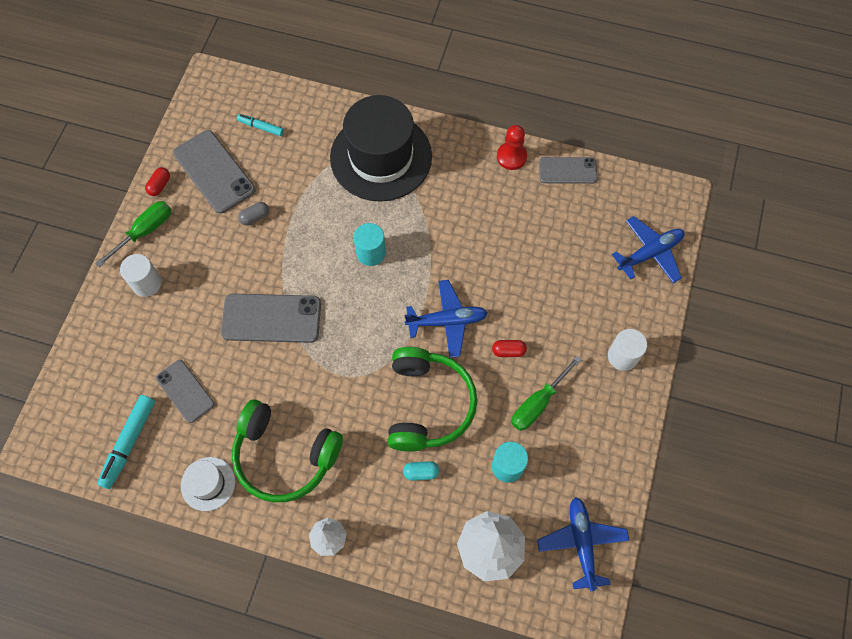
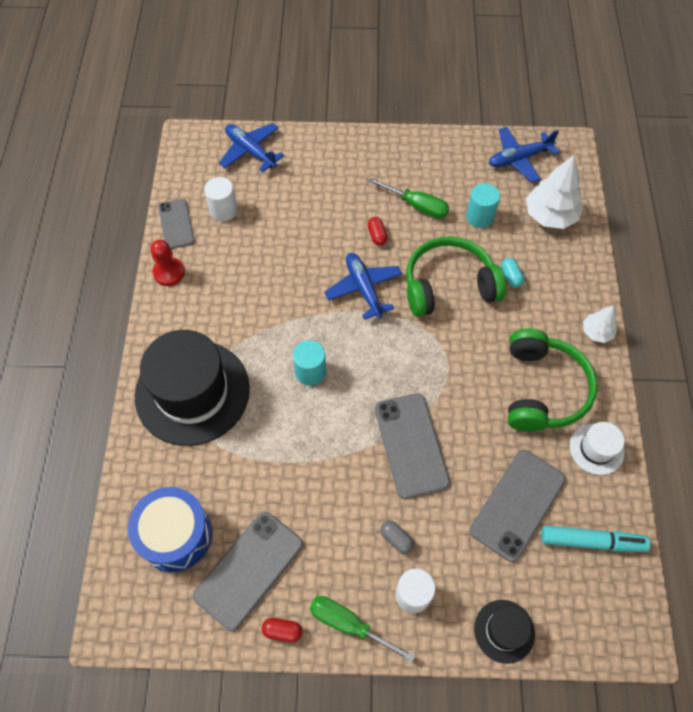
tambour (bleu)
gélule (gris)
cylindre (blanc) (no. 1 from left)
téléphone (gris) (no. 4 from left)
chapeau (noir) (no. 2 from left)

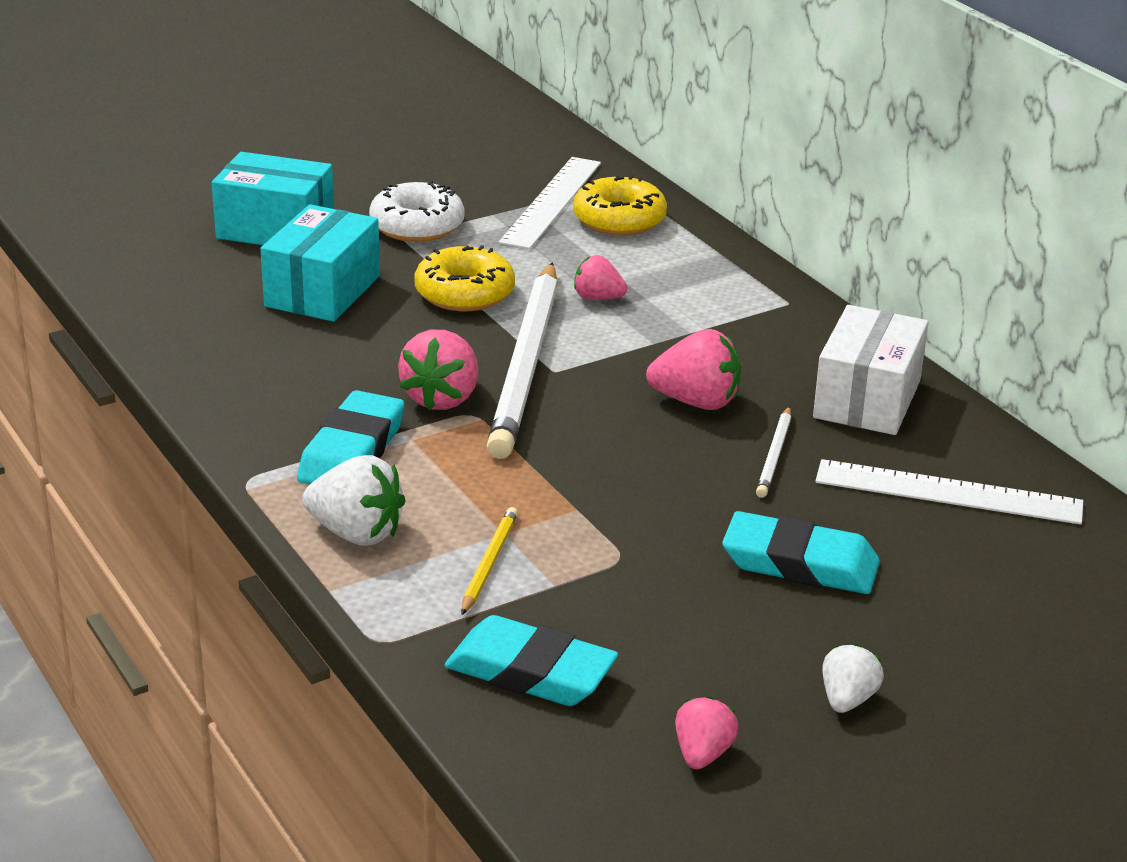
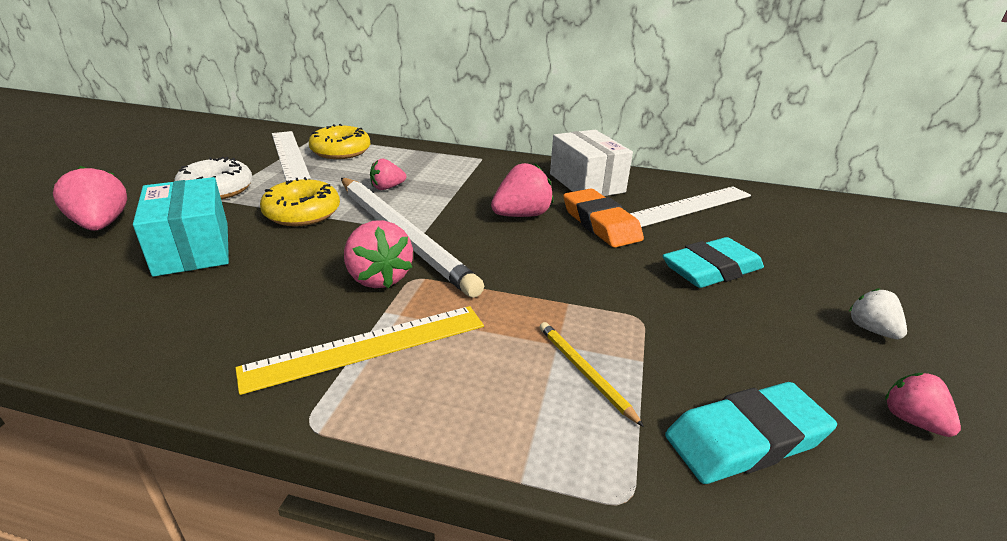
fraise (rose) (no. 1 from left)
règle (jaune)
gomme (orange)
fraise (blanc) (no. 1 from left in the first image)

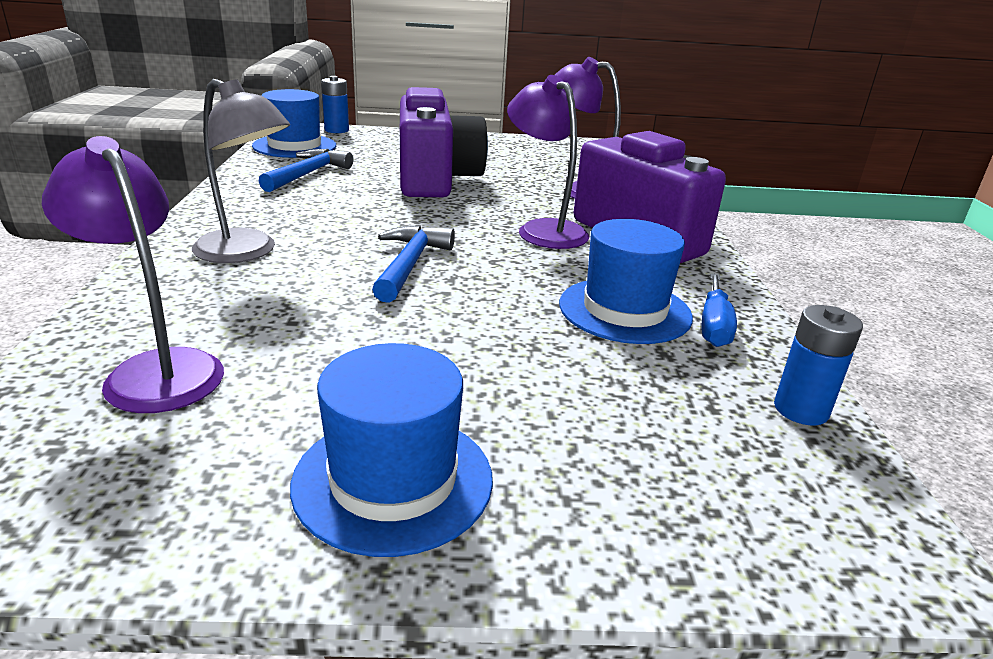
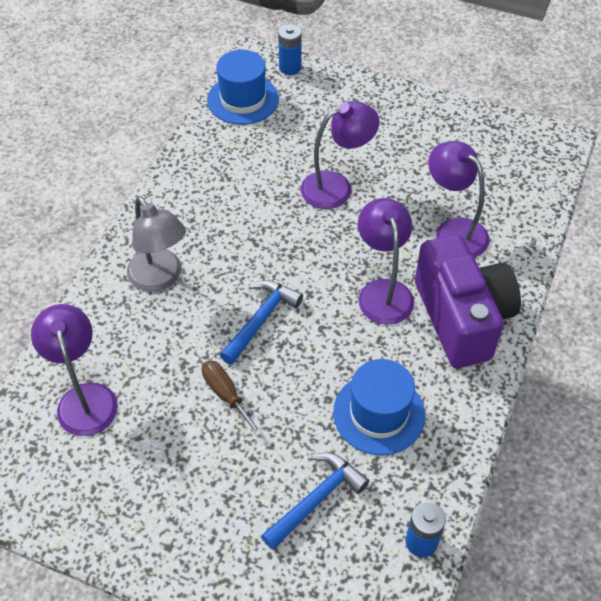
lampe (violet) (no. 2 from left)
marteau (bleu) (no. 2 from left)
tournevis (bleu)
chapeau (bleu) (no. 2 from left in the first image)
tournevis (marron)

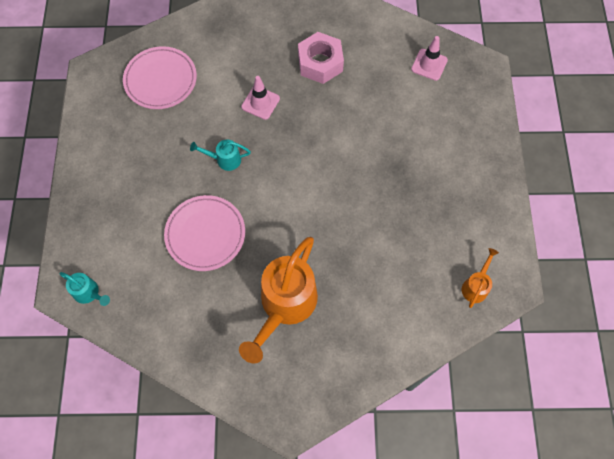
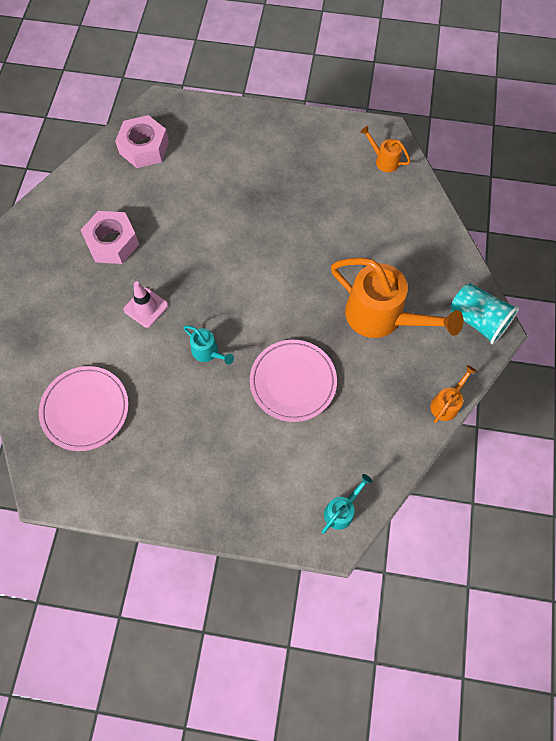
écrou (rose) (no. 2 from left)
arrosoir (turquoise) (no. 1 from left)
gobelet (turquoise)
arrosoir (orange) (no. 3 from left)

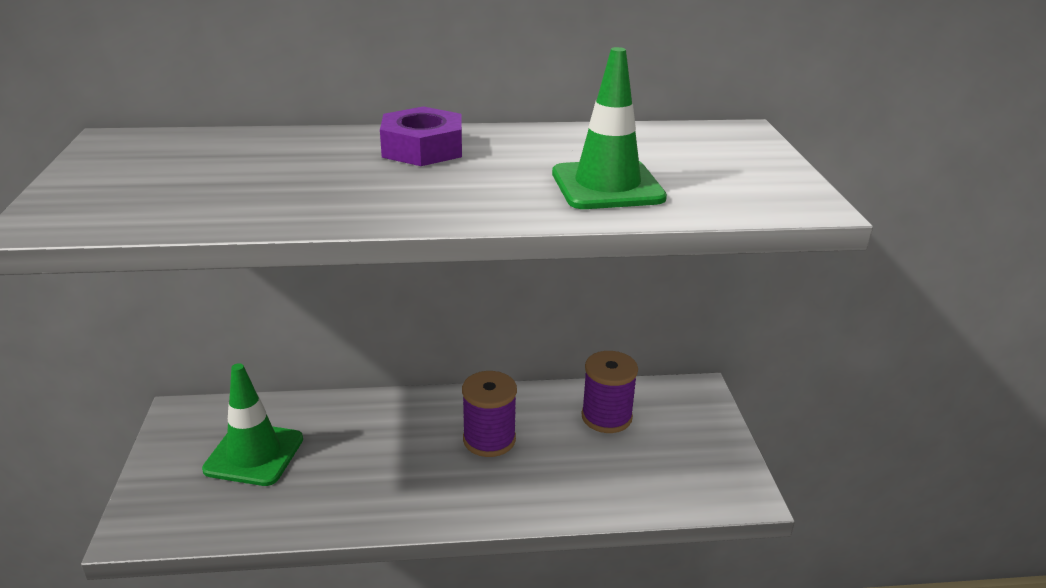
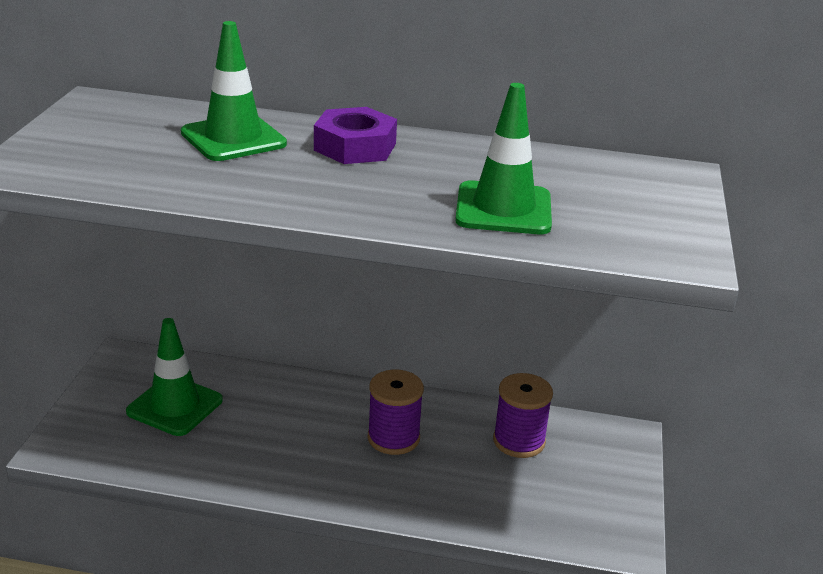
cône de chantier (vert) (no. 2 from left)

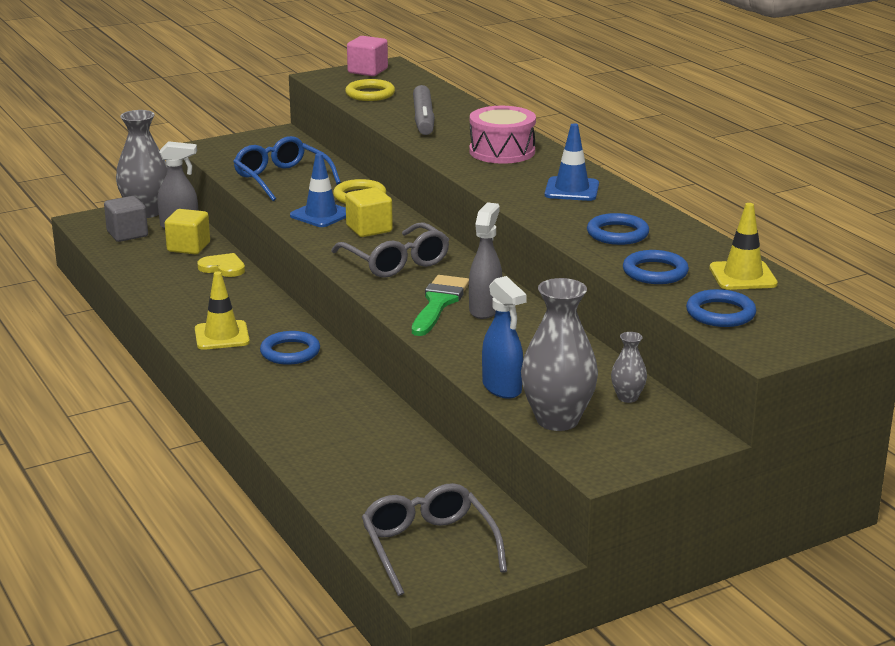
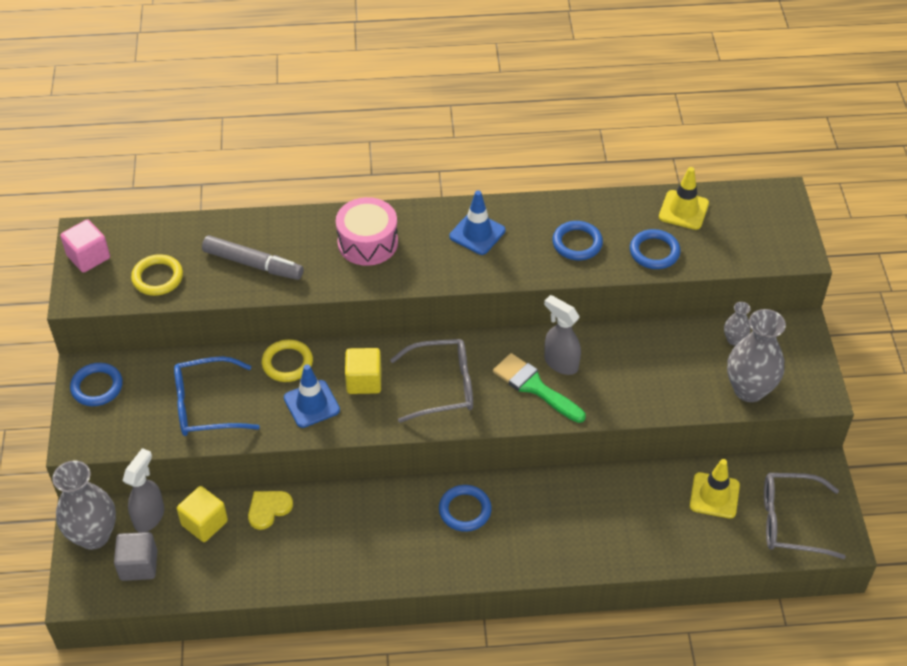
cône de chantier (jaune) (no. 2 from left)
vaporisateur (bleu)
anneau (bleu) (no. 1 from left)

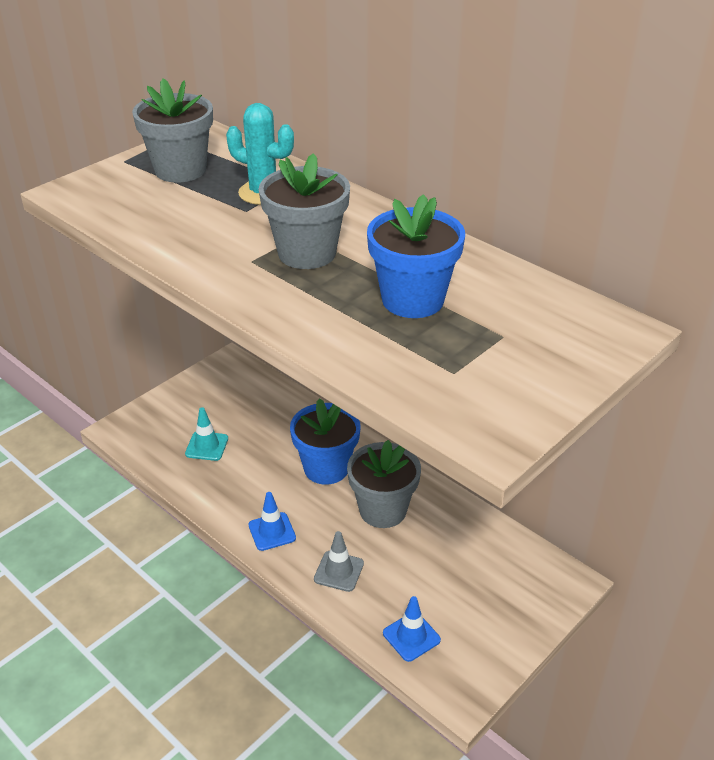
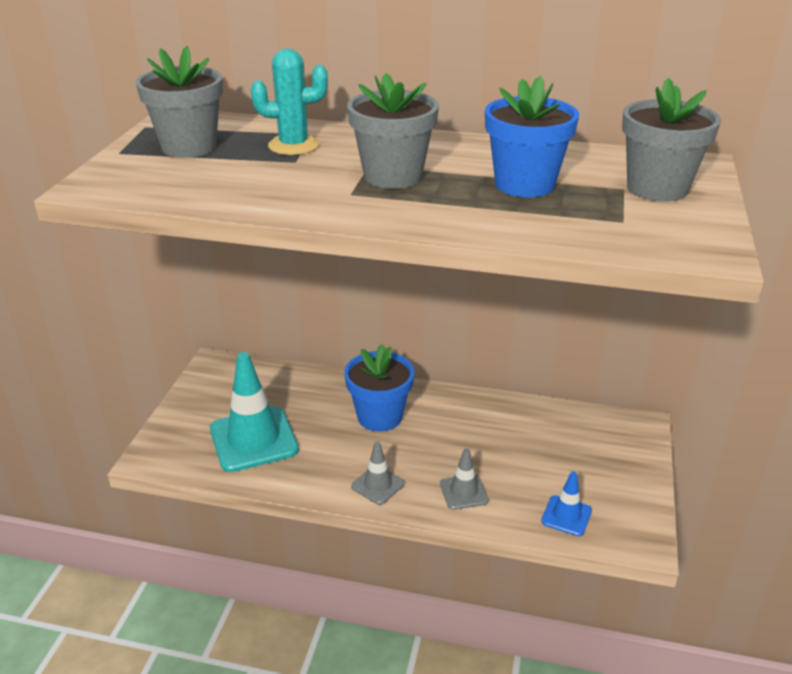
cône de chantier (turquoise)
pot de fleurs (gris) (no. 3 from left)
cône de chantier (gris) (no. 1 from left)

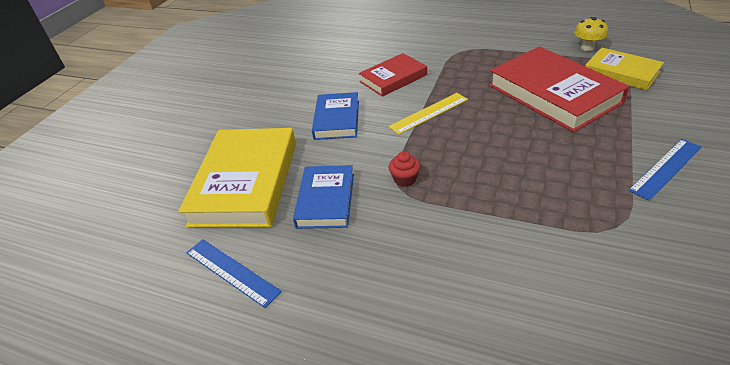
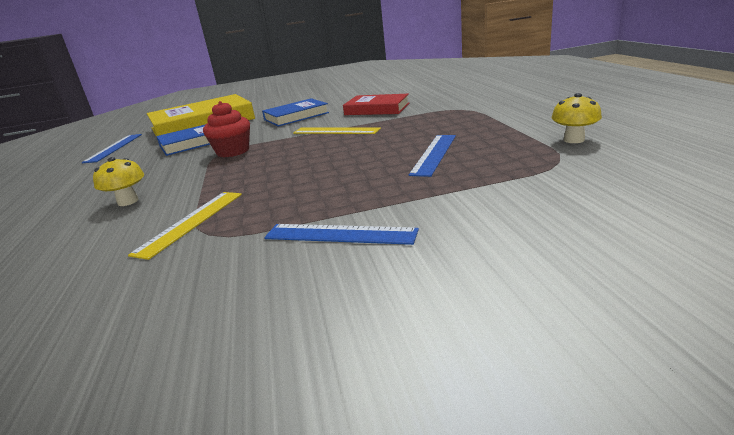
règle (bleu) (no. 3 from left)
livre (jaune) (no. 2 from left in the first image)
muffin (rouge)
champignon (jaune) (no. 1 from left)
règle (jaune) (no. 1 from left)

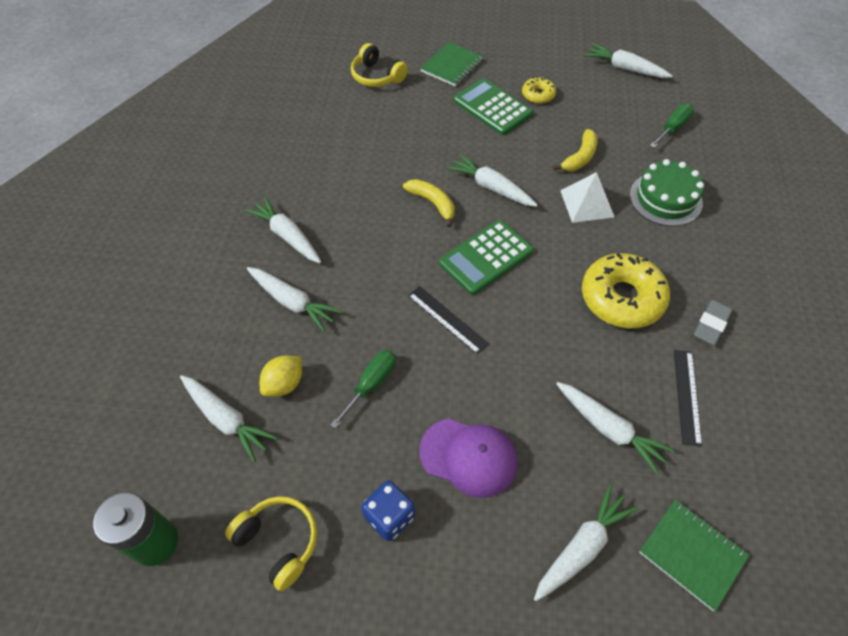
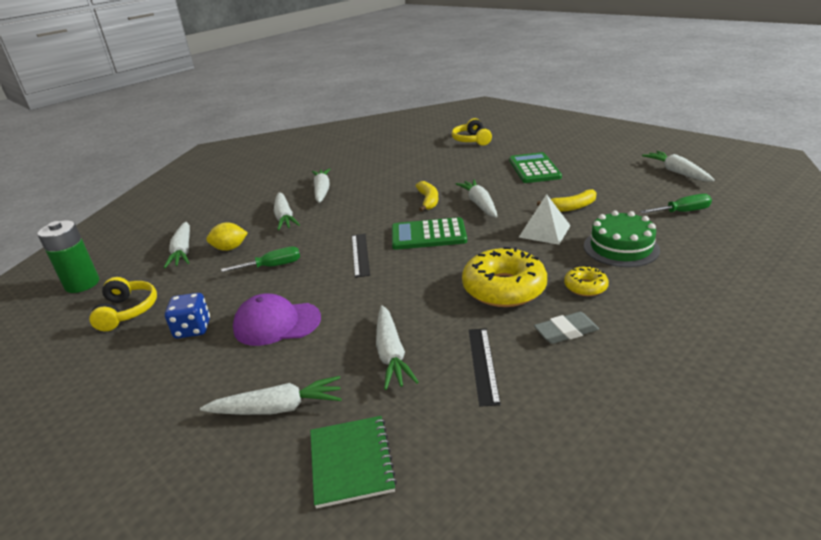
carnet (vert) (no. 1 from left in the first image)
beignet (jaune) (no. 2 from left)
règle (noir) (no. 2 from left)
casquette (violet)

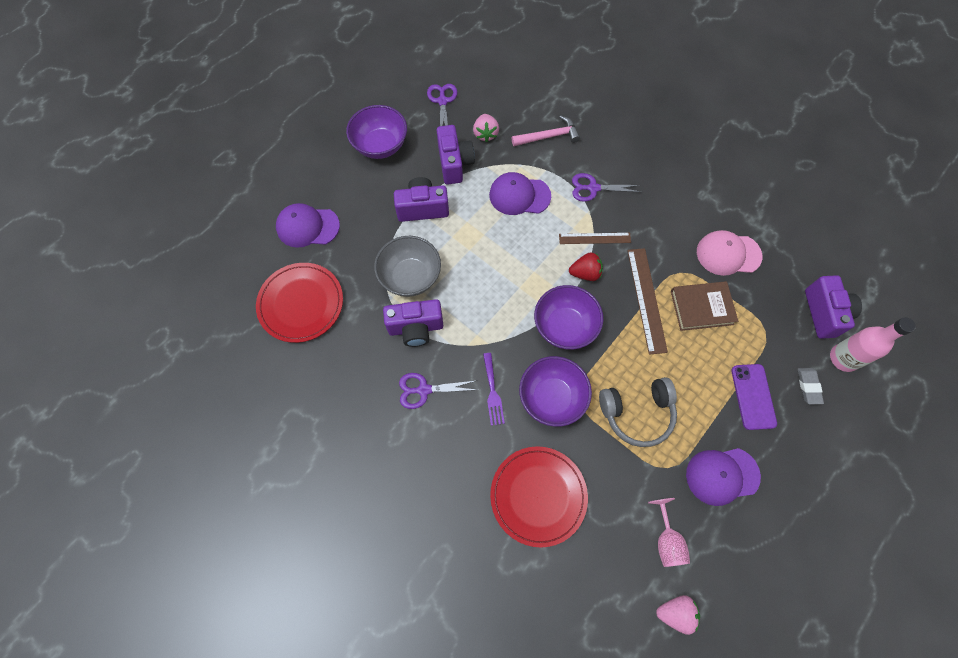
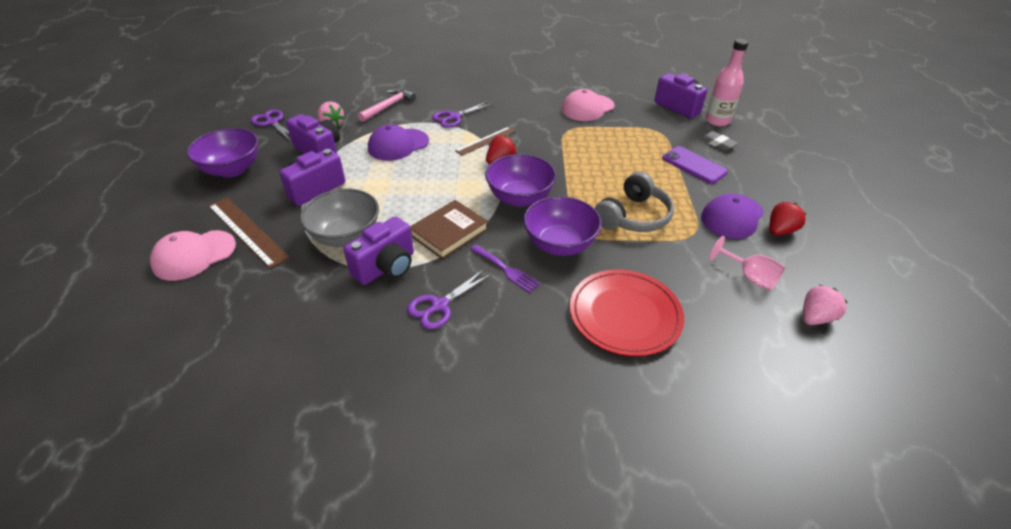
casquette (rose) (no. 1 from left)
règle (marron) (no. 1 from left)
assiette (rouge) (no. 1 from left in the first image)
livre (marron)
fraise (rouge) (no. 2 from left)

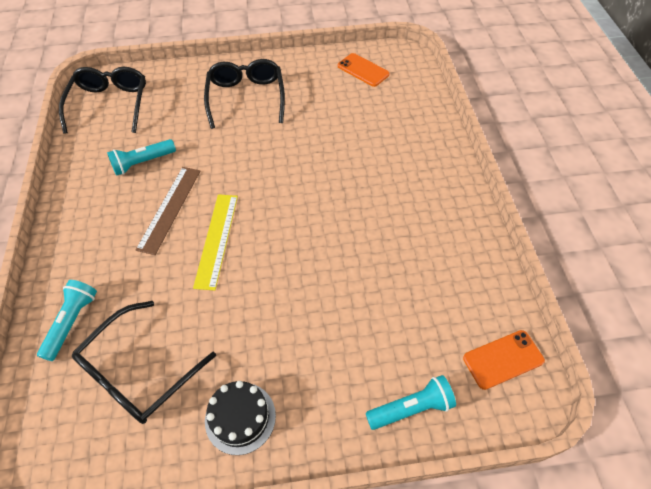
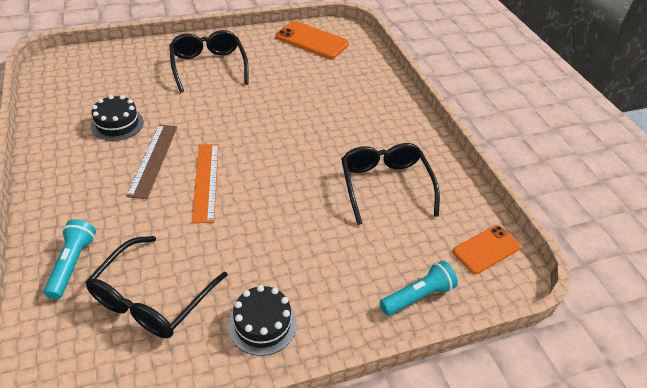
téléphone (orange) (no. 1 from left)
lunettes (noir) (no. 3 from left)
gâteau (noir) (no. 1 from left)
règle (orange)

